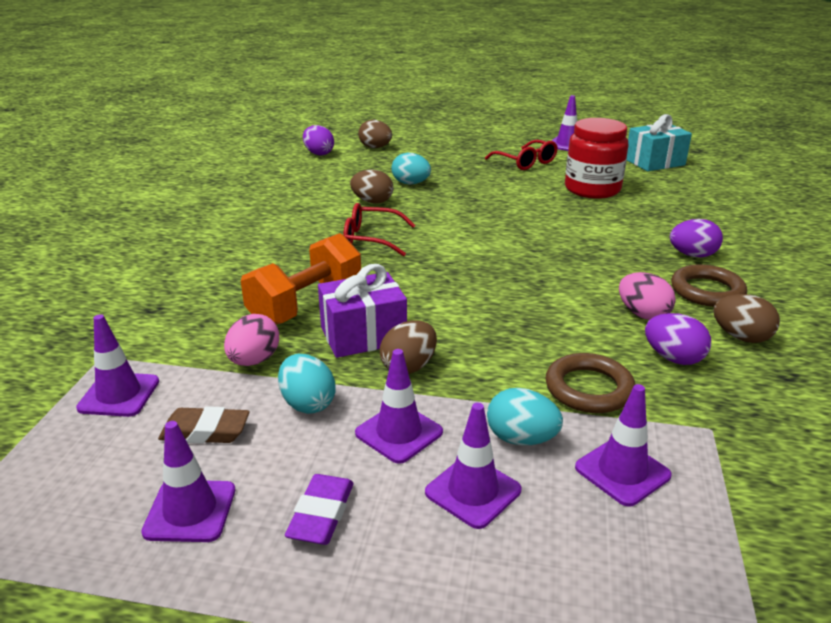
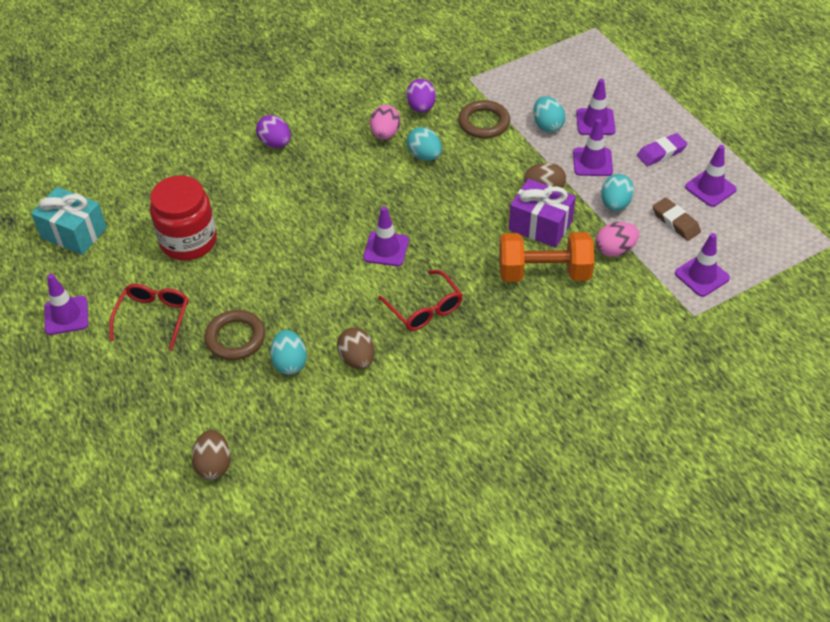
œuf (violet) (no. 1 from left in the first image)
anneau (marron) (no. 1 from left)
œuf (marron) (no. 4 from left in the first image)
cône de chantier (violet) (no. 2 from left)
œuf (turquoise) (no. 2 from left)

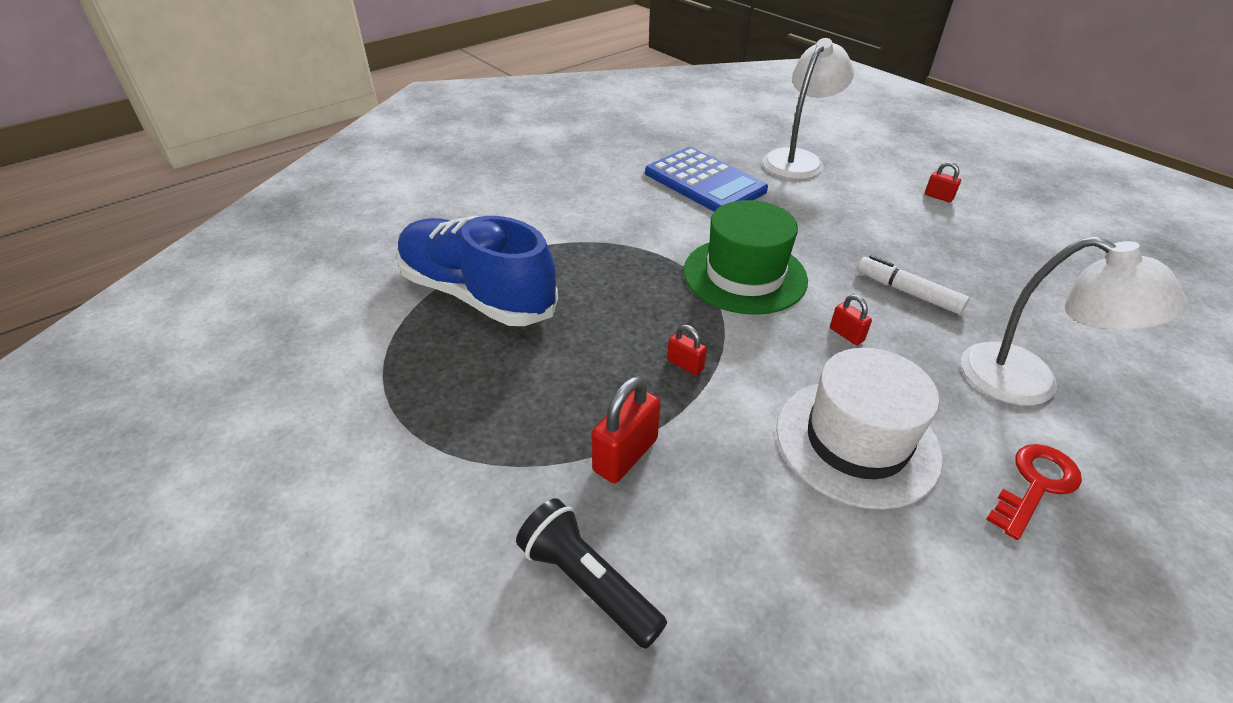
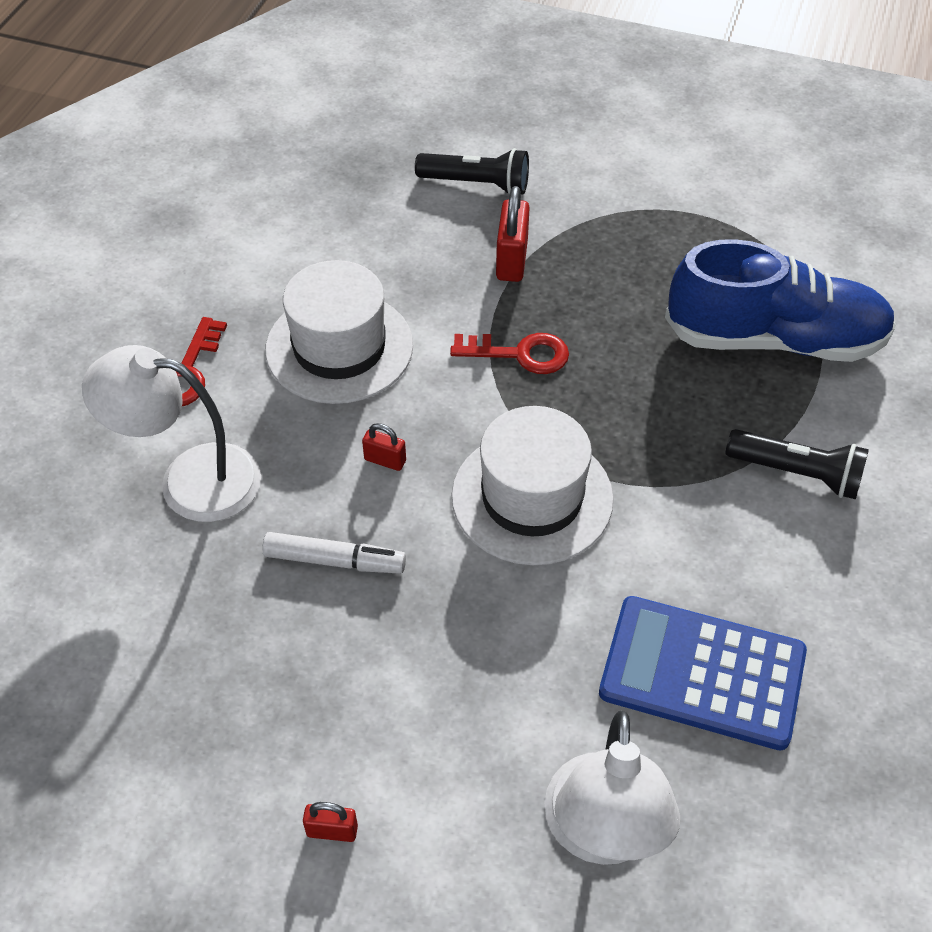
chapeau (blanc) (no. 2 from left)
clé (rouge) (no. 2 from left)
lampe de poche (noir) (no. 2 from left)

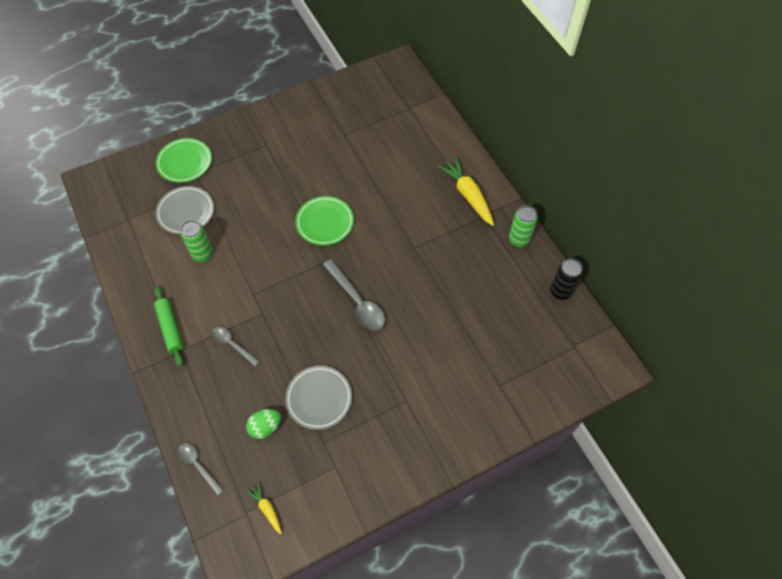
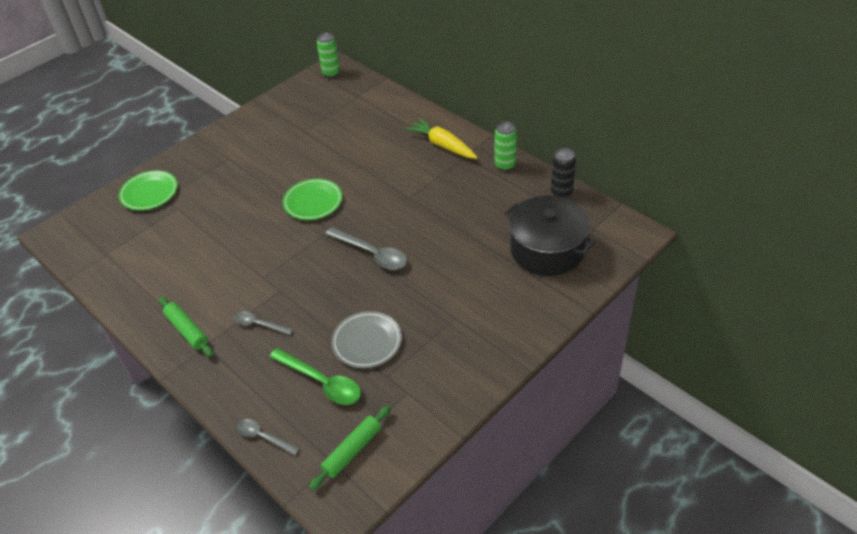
assiette (gris) (no. 1 from left in the first image)
canette (vert) (no. 1 from left)
cuillère (vert)
rouleau à pâtisserie (vert) (no. 2 from left)
marmite (noir)

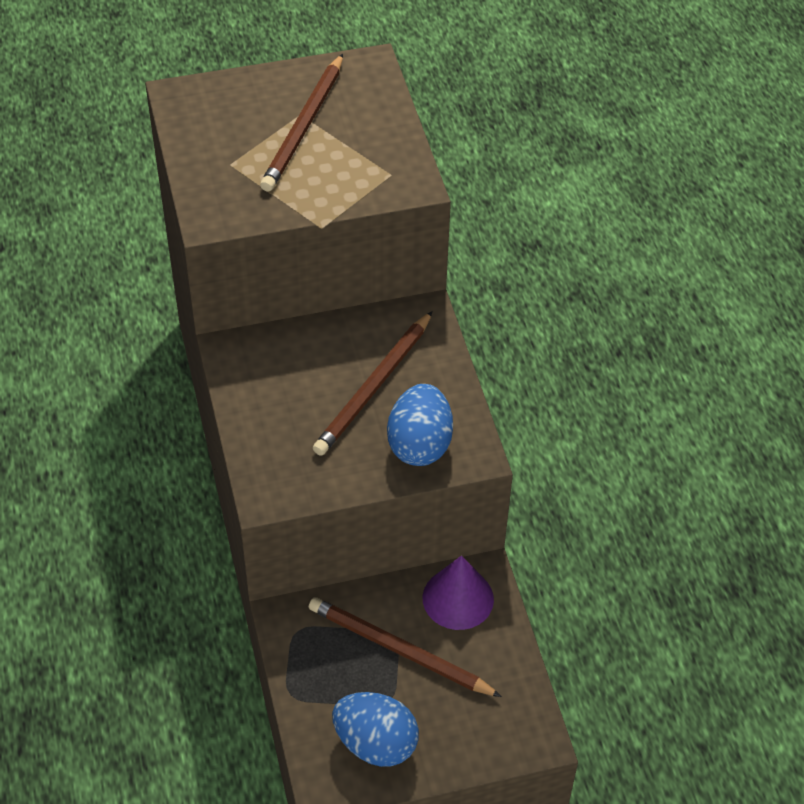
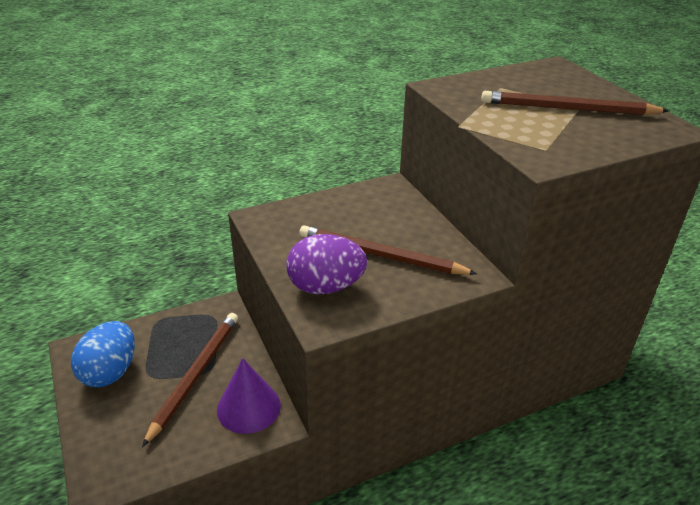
œuf (violet)

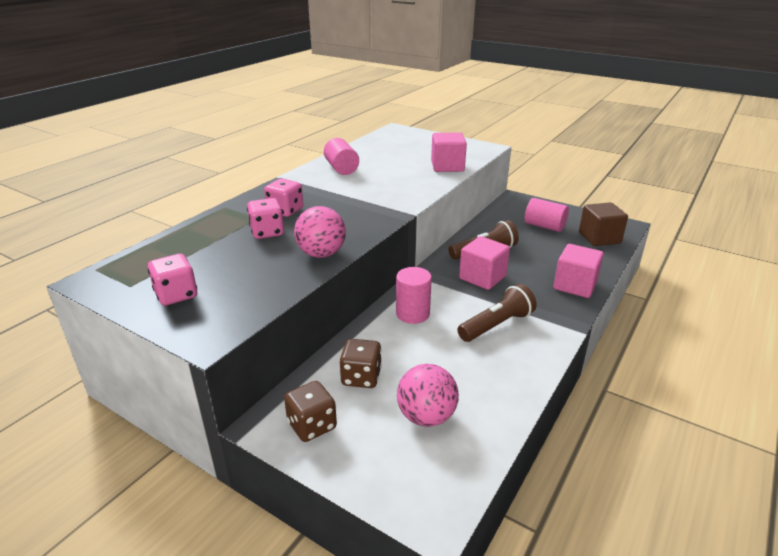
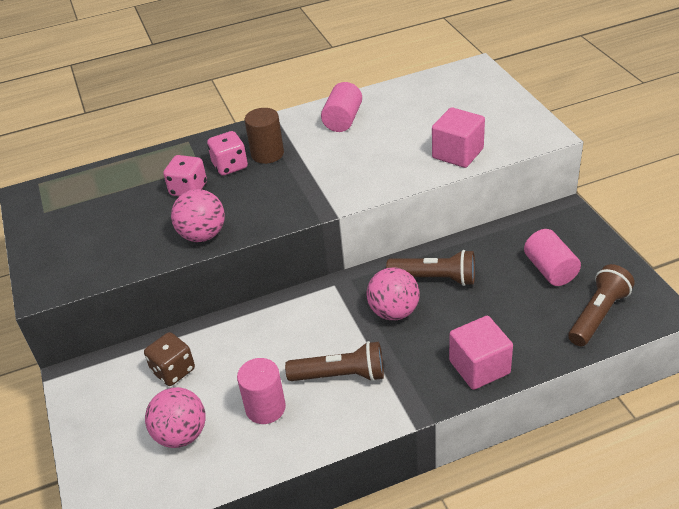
lampe de poche (marron) (no. 3 from left)
balle (rose) (no. 3 from left)
dé (rose) (no. 1 from left in the first image)
cylindre (rose) (no. 1 from left)
dé (marron) (no. 1 from left in the first image)
cylindre (marron)

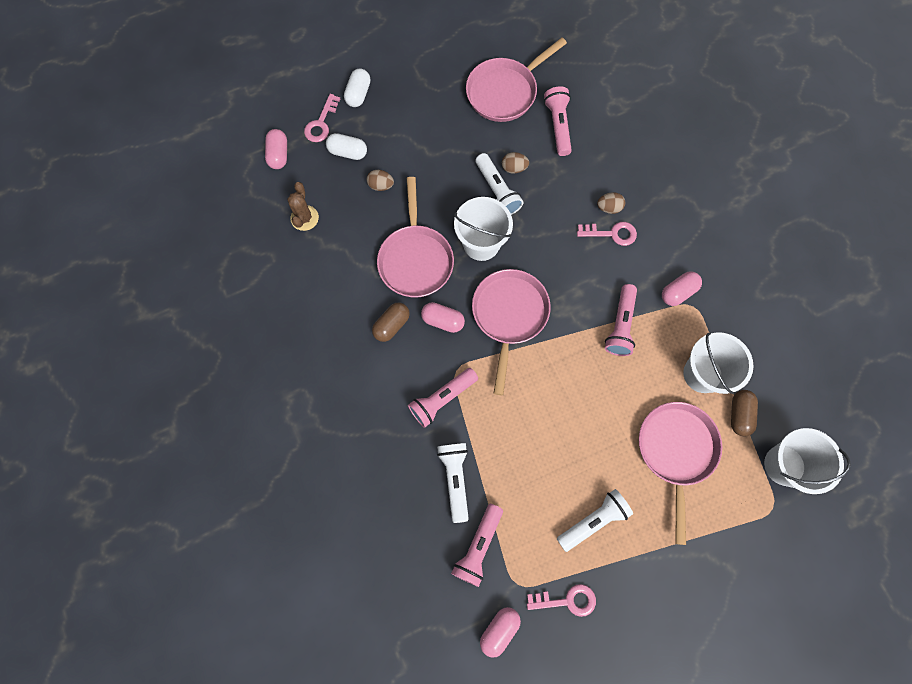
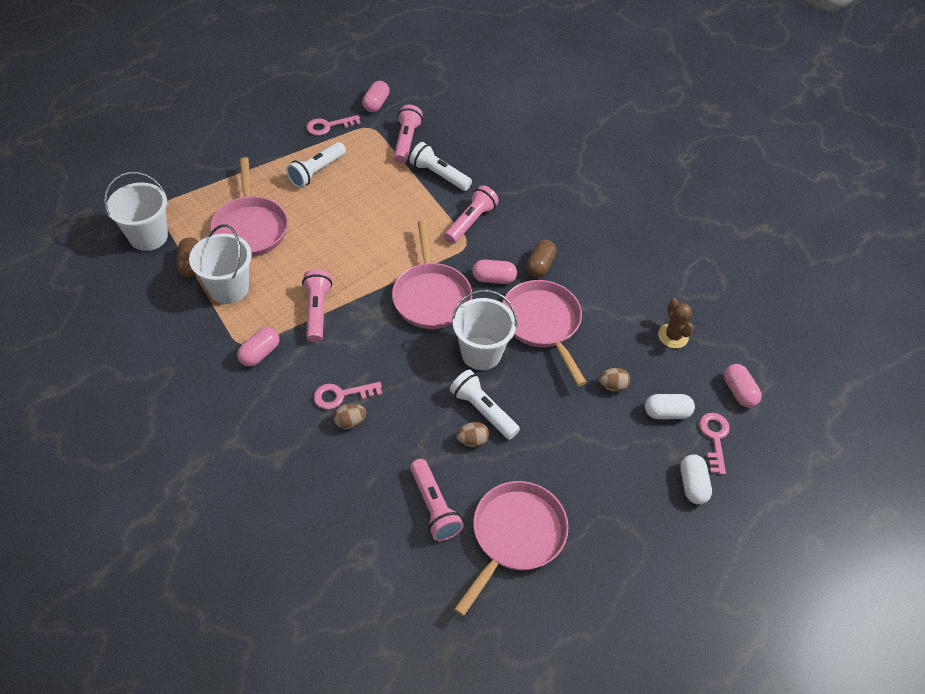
lampe de poche (blanc) (no. 2 from left)

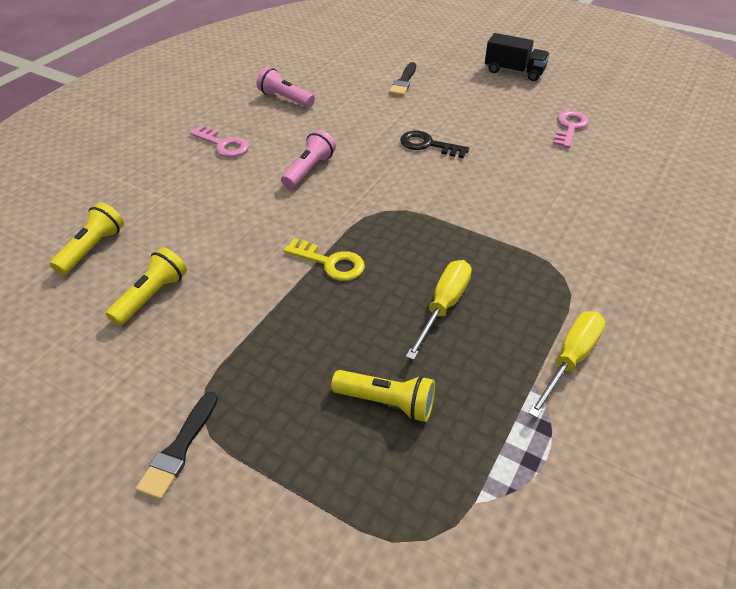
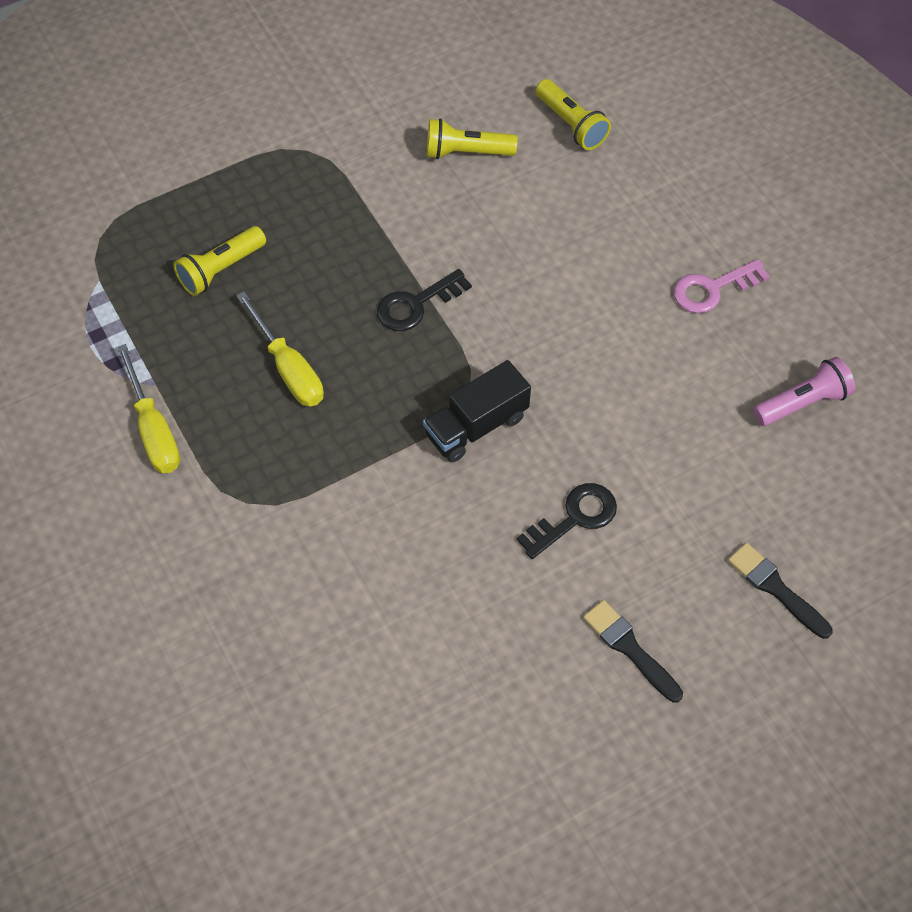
camion (noir)
clé (rose) (no. 2 from left in the first image)
lampe de poche (rose) (no. 2 from left in the first image)
clé (noir) (no. 1 from left)
lampe de poche (jaune) (no. 2 from left)
pinceau (noir) (no. 1 from left)

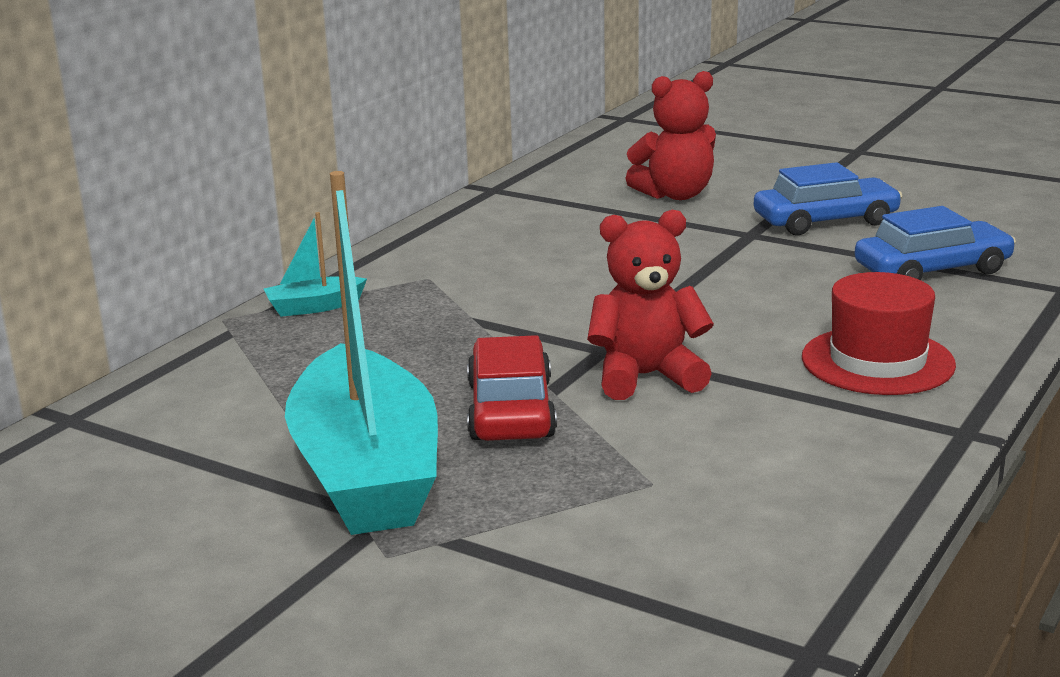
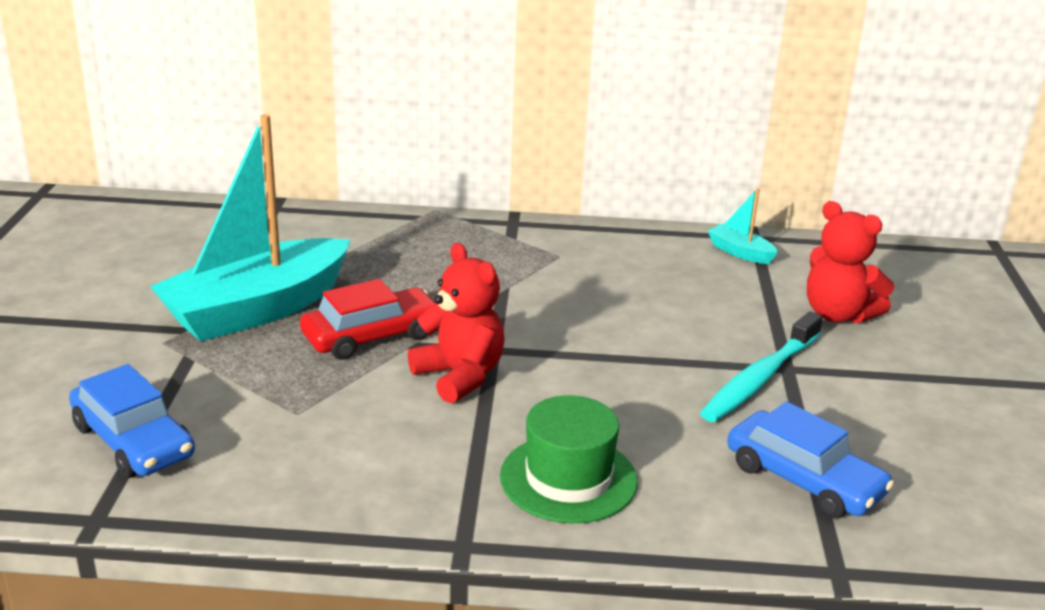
voiture (bleu) (no. 1 from left)
bateau (turquoise) (no. 2 from left)
chapeau (vert)
brosse à dents (turquoise)

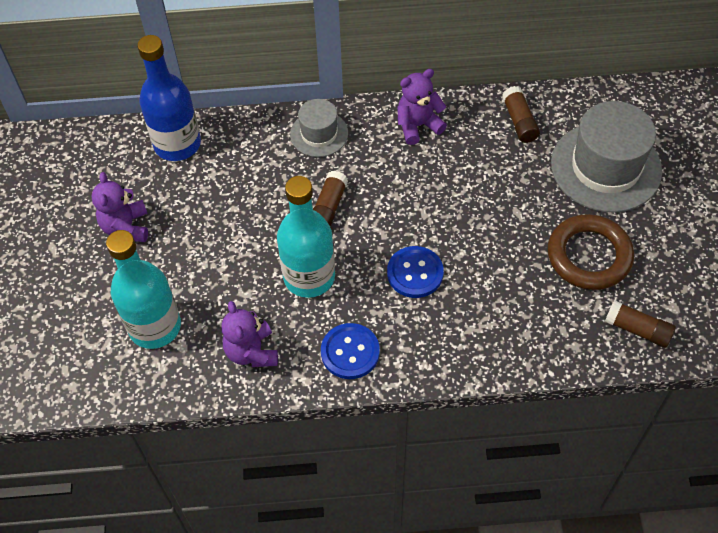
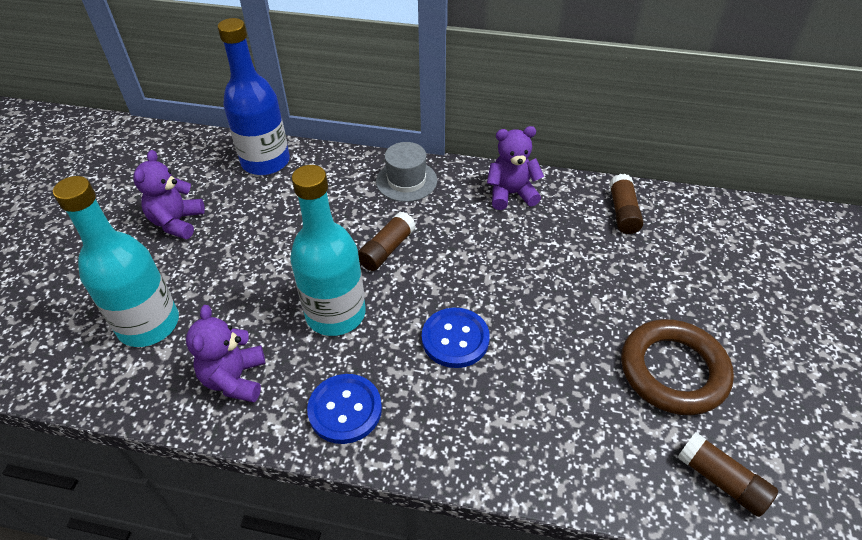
chapeau (gris) (no. 2 from left in the first image)

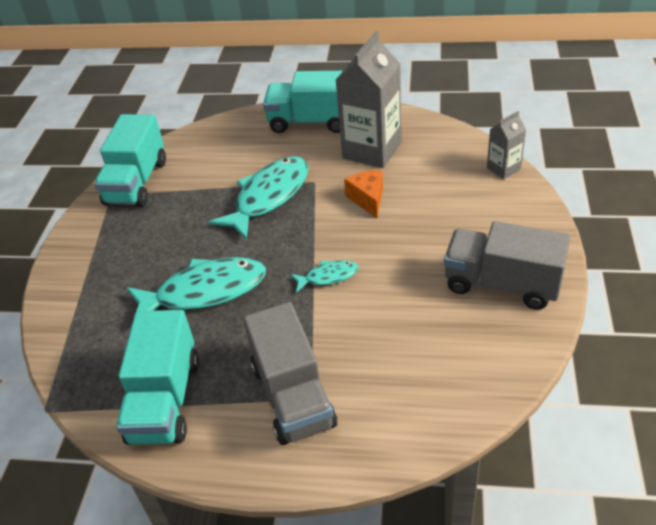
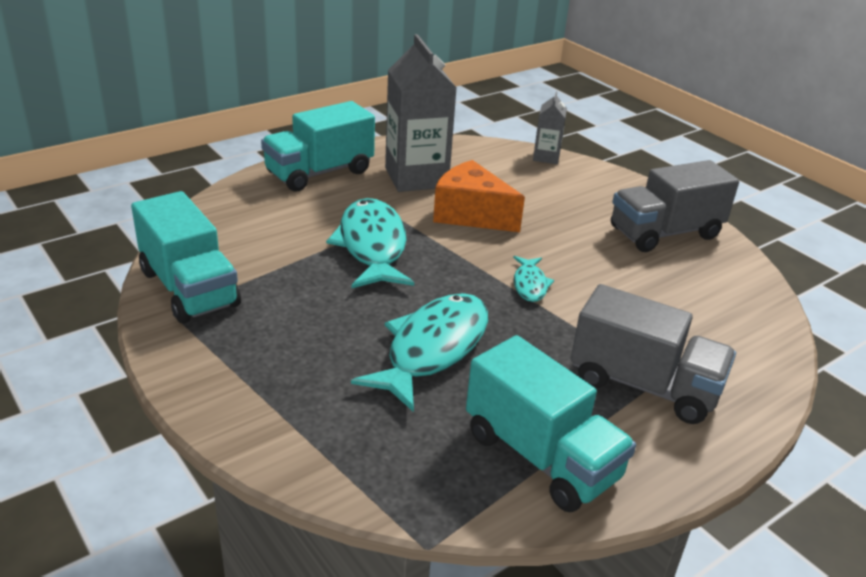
fromage (orange)
poisson (turquoise) (no. 3 from left)

